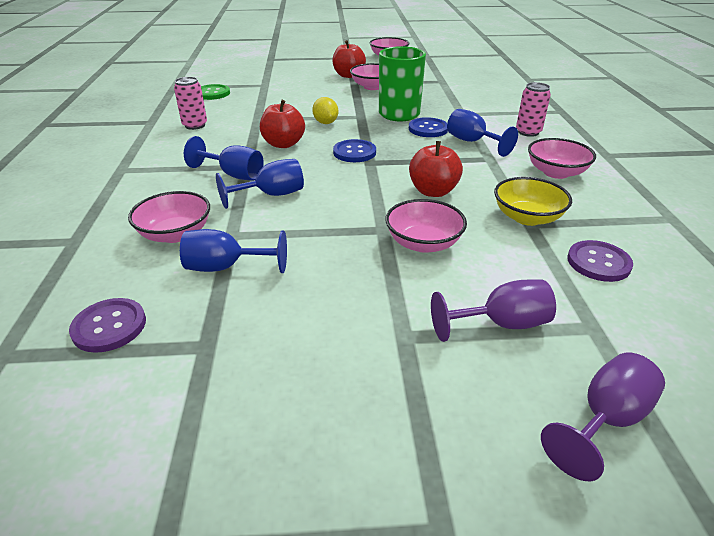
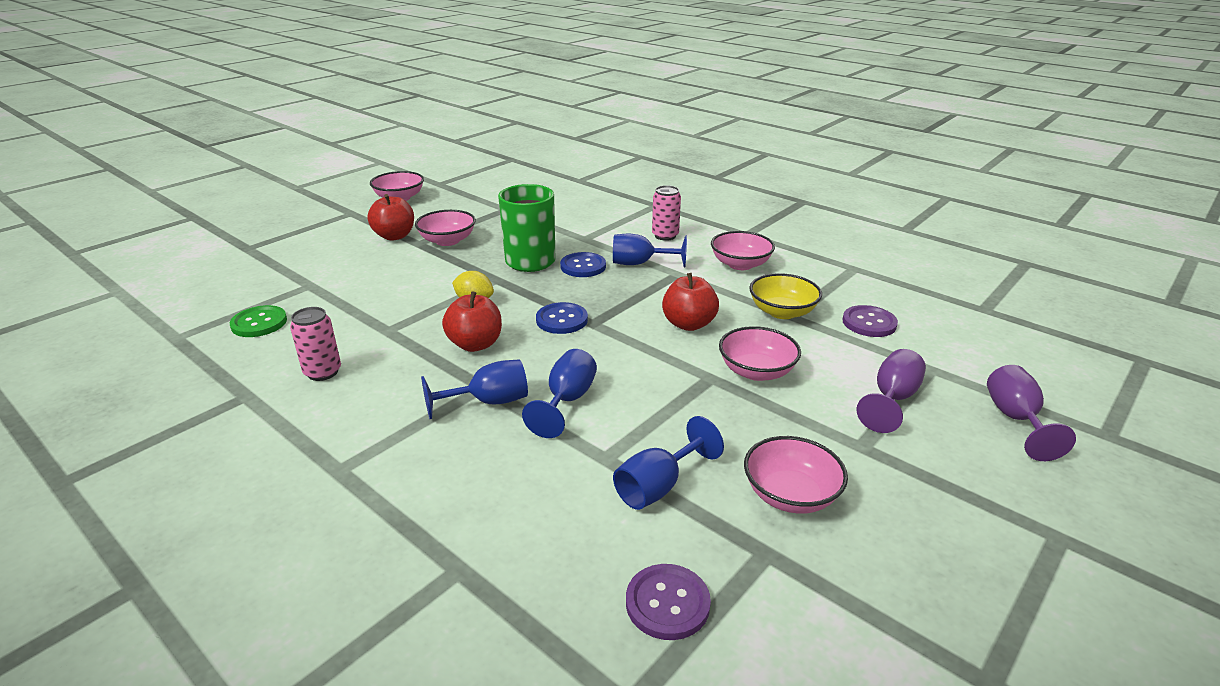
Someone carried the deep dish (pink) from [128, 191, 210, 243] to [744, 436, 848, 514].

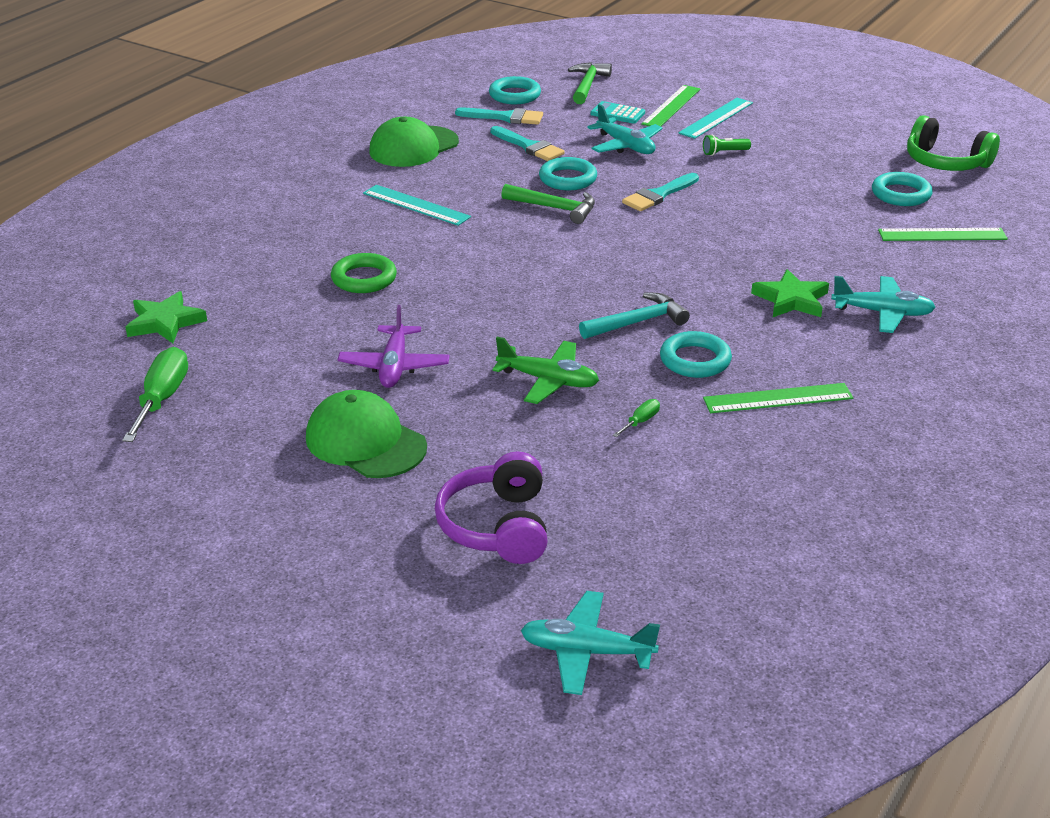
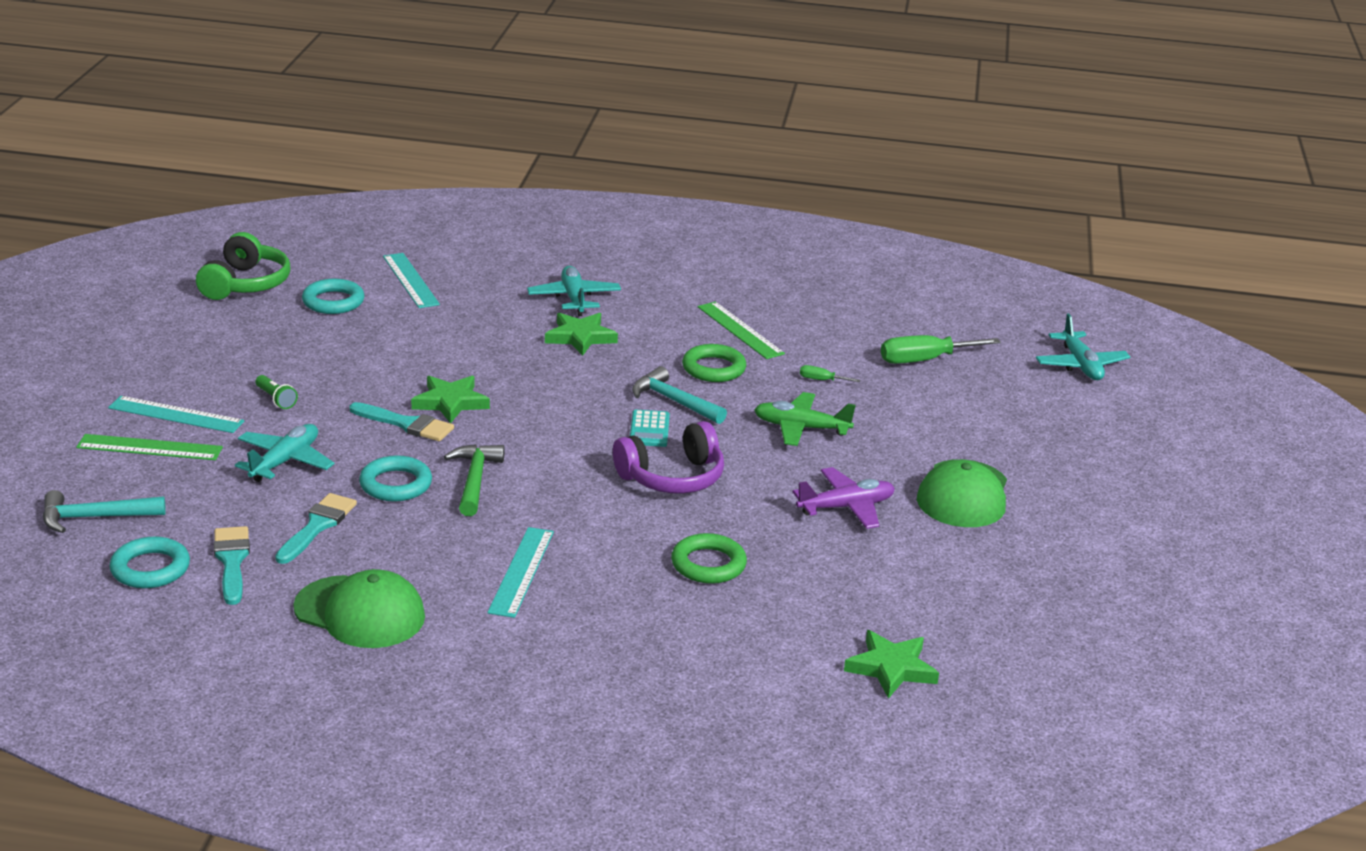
Someone carried the screwdriver (leaf-green) from [122, 347, 188, 442] to [881, 335, 1001, 364].
Someone carried the over-ear headphones (violet) from [435, 452, 547, 564] to [613, 421, 724, 494].
Someone rotated the toy plane (leaf-green) at [492, 337, 599, 404] by 75 degrees counterclockwise.
Someone repainted the hammer (leaf-green) at [568, 62, 612, 104], which became the hammer (aqua) at [43, 490, 165, 533].
Someone carried the adding machine (aqua) from [590, 101, 645, 124] to [630, 410, 670, 447].
Someone repainted the hoop (aqua) at [660, 331, 732, 378], which became the hoop (leaf-green) at [682, 344, 746, 382].
Someone repainted the measuring stick (leaf-green) at [878, 228, 1008, 241], which became the measuring stick (aqua) at [383, 253, 440, 308].
Someone put down the star (leaf-green) at [411, 376, 490, 423].

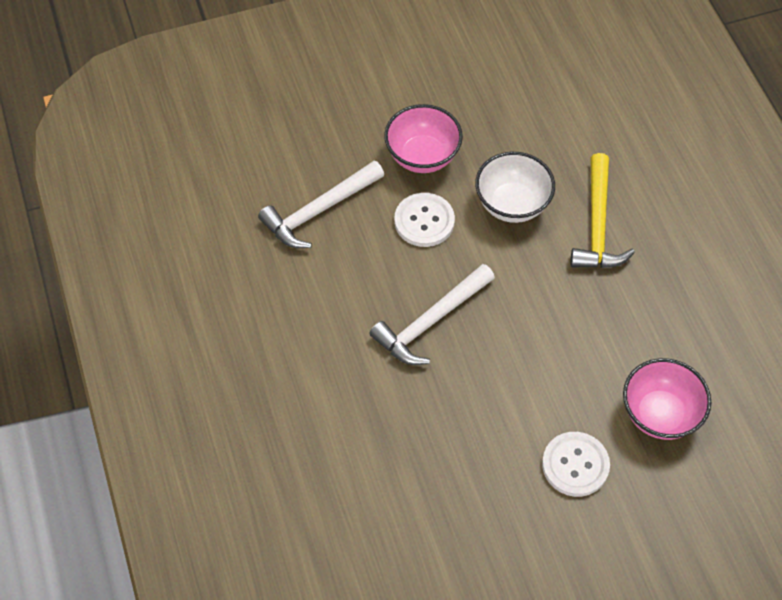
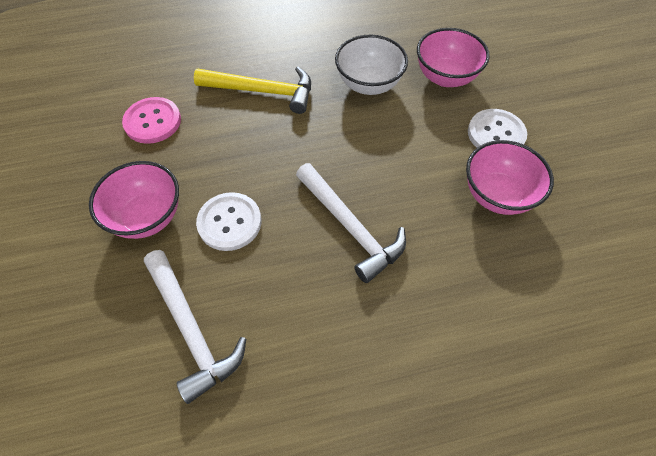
Someone carried the deep dish (pure white) from [475, 152, 555, 223] to [335, 35, 408, 95].
Someone put down the sewing button (pink) at [122, 97, 181, 144].
Someone put down the deep dish (pink) at [466, 140, 554, 215].

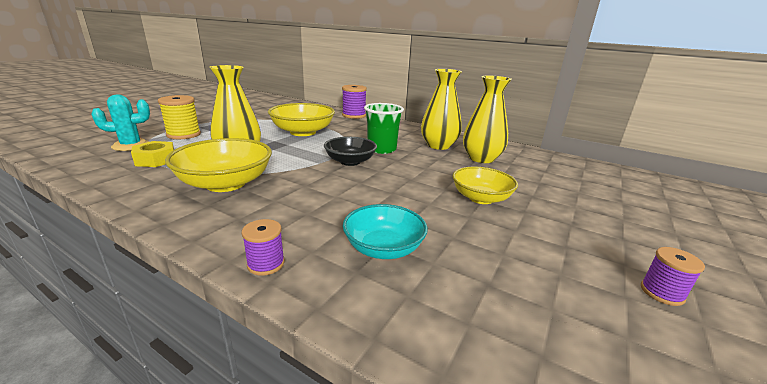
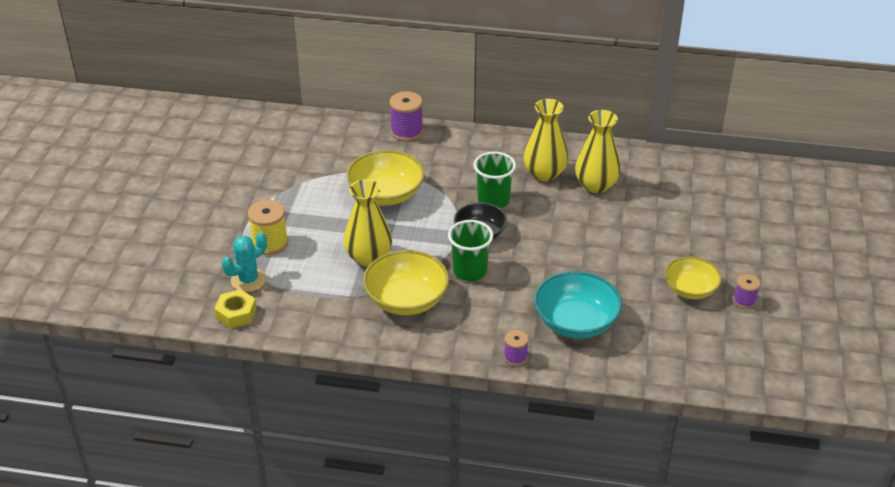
Someone carried the hexagon nut (golden) from [131, 141, 174, 167] to [214, 289, 257, 328].
Someone scaled the deep dish (aqua) at [343, 204, 428, 259] by 1.51.
Someone carried the deep dish (golden) from [452, 167, 518, 204] to [665, 257, 722, 299].
Someone put down the cup (leaf-green) at [448, 220, 493, 281].

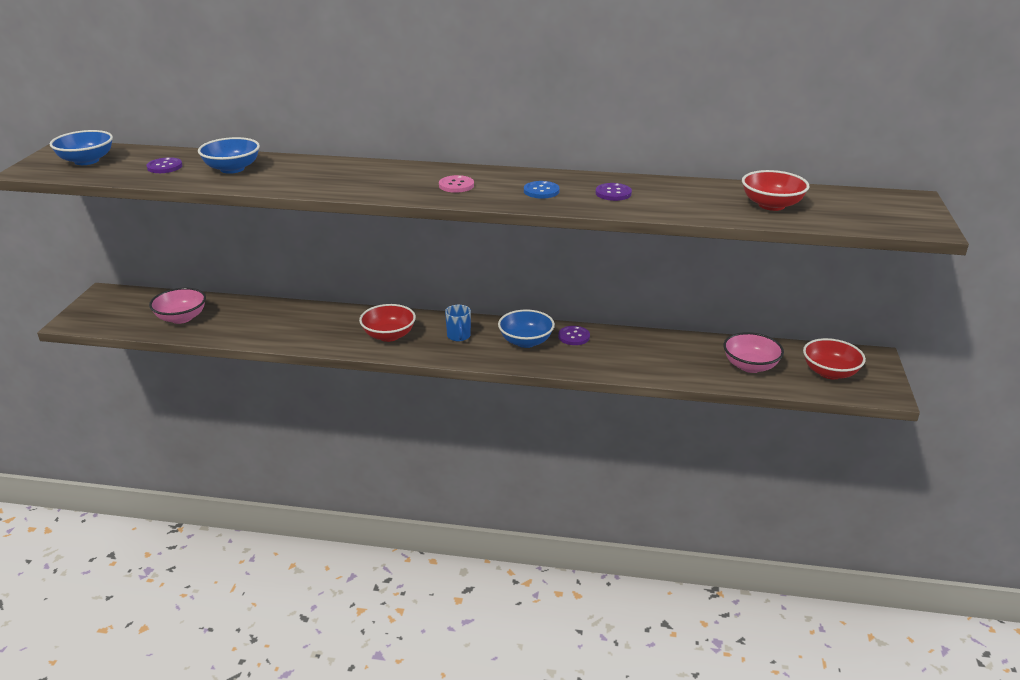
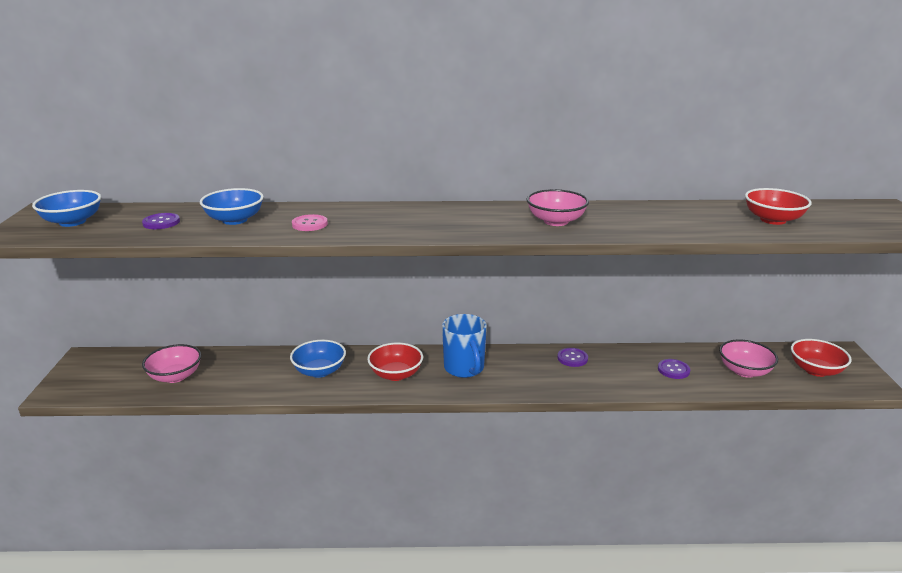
Someone carried the sewing button (pink) from [439, 175, 474, 193] to [292, 214, 328, 231].
Someone scaled the coffee mug (cobalt) at [445, 305, 471, 341] by 1.75.
Someone carried the deep dish (cobalt) from [498, 309, 555, 348] to [290, 340, 346, 378].
Someone swapped the sewing button (cobalt) at [524, 181, 560, 198] for the deep dish (pink) at [527, 189, 589, 226].
Someone carried the sewing button (violet) from [595, 183, 632, 201] to [658, 359, 690, 379].

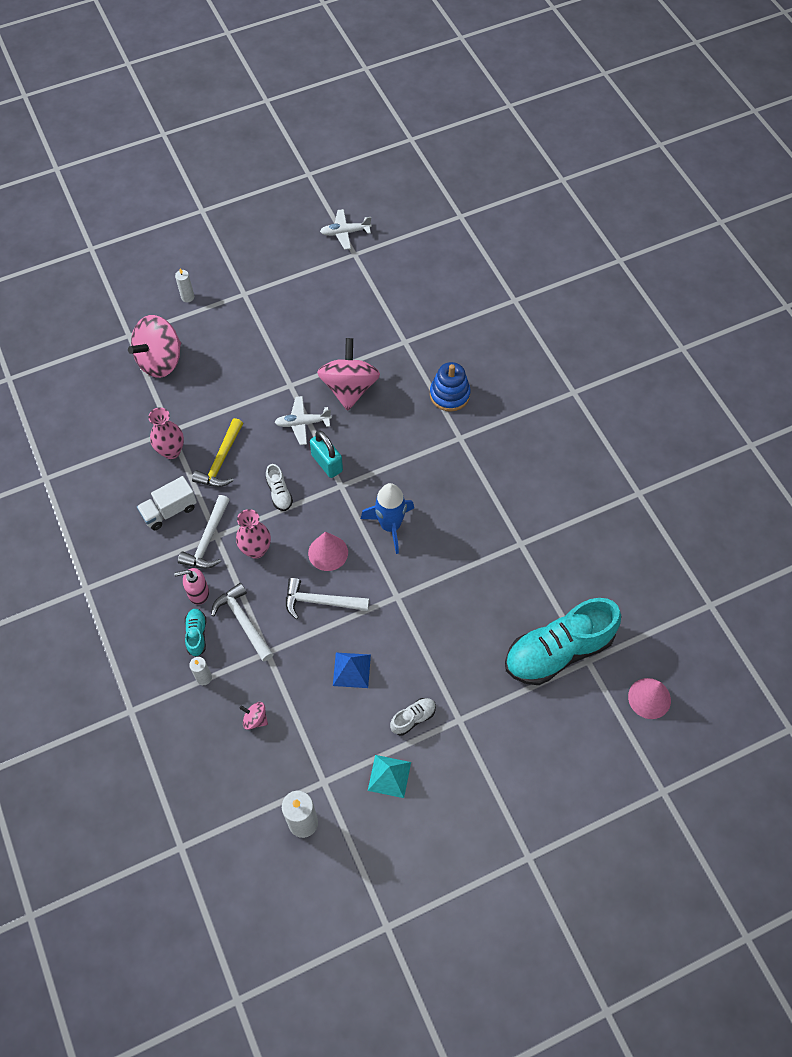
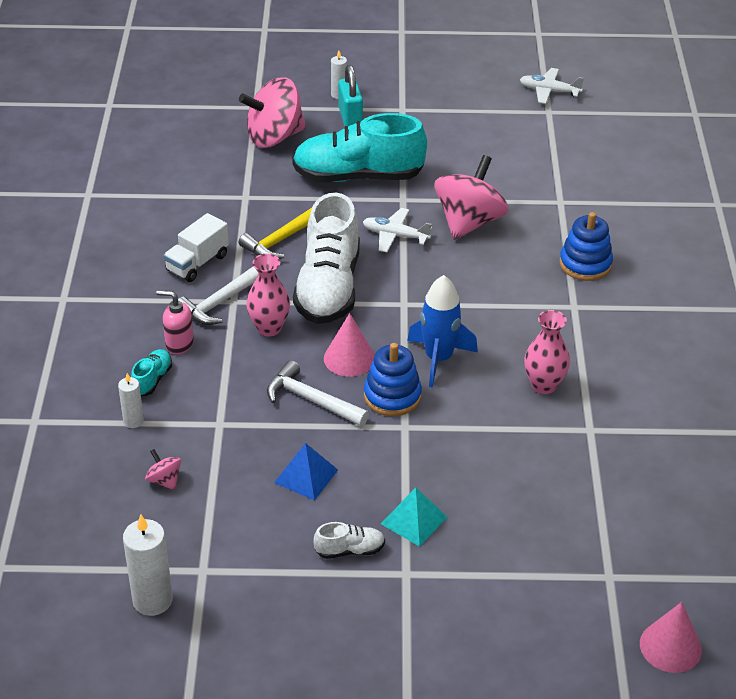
Someone rotated the toy truck (pure white) at [137, 476, 197, 530] by 45 degrees counterclockwise.
Someone carried the vase (pink) from [148, 407, 184, 459] to [524, 310, 570, 394].
Someone took away the hammer (pure white) at [211, 583, 274, 662].
Someone scaled the sneaker (pure white) at [266, 464, 293, 511] by 2.39.
Someone carried the small lock (aqua) from [310, 430, 343, 478] to [338, 65, 363, 126].
Someone carried the pyramid shape (aqua) from [368, 755, 411, 798] to [381, 487, 447, 547].
Someone carried the sneaker (aqua) from [505, 598, 621, 685] to [292, 113, 427, 182].
Someone put down the stacking rings (cobalt) at [364, 343, 422, 416].

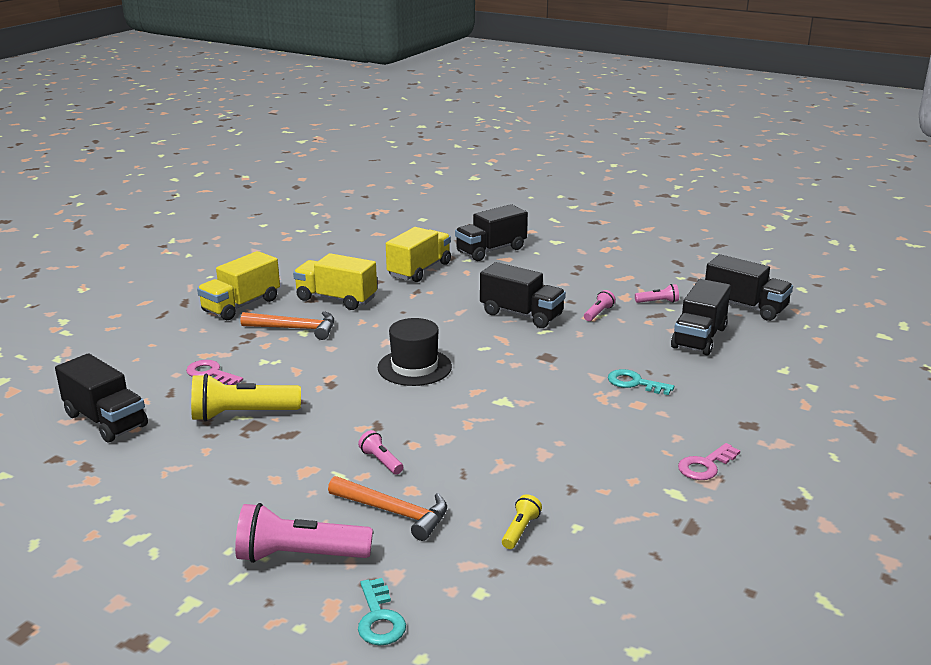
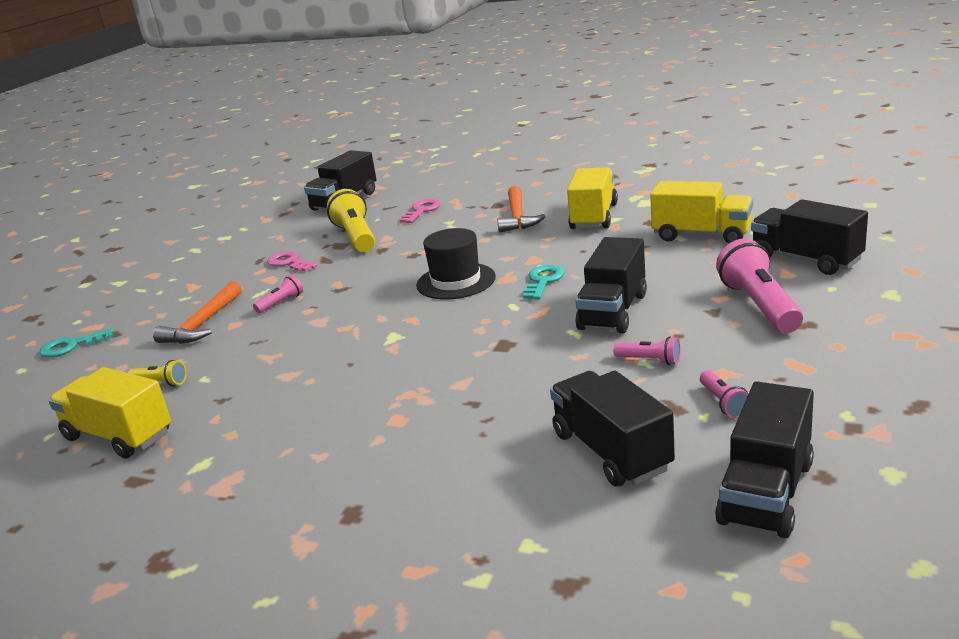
Someone carried the toy truck (golden) from [197, 251, 280, 320] to [49, 367, 171, 459].
Someone carried the torch (pink) from [235, 503, 373, 563] to [716, 238, 803, 333].
Someone carried the door key (aqua) from [608, 369, 674, 395] to [523, 265, 565, 299].
Someone rotated the toy truck (black) at [671, 279, 731, 355] by 45 degrees clockwise.
Someone carried the door key (pink) from [678, 443, 740, 480] to [267, 251, 318, 272].

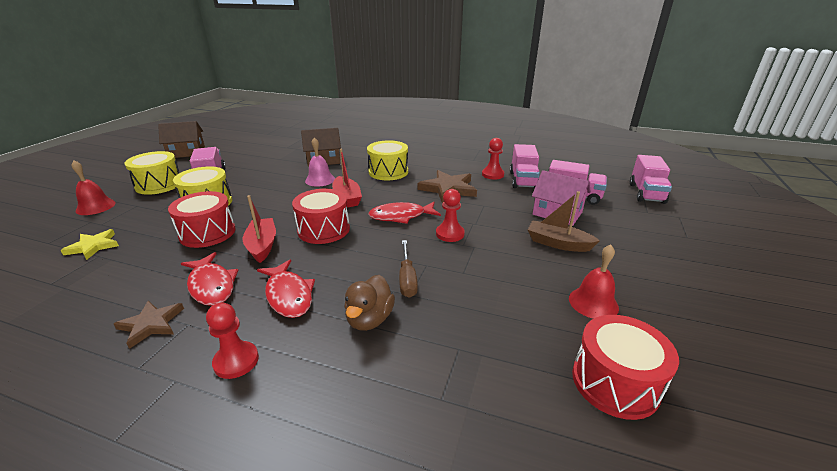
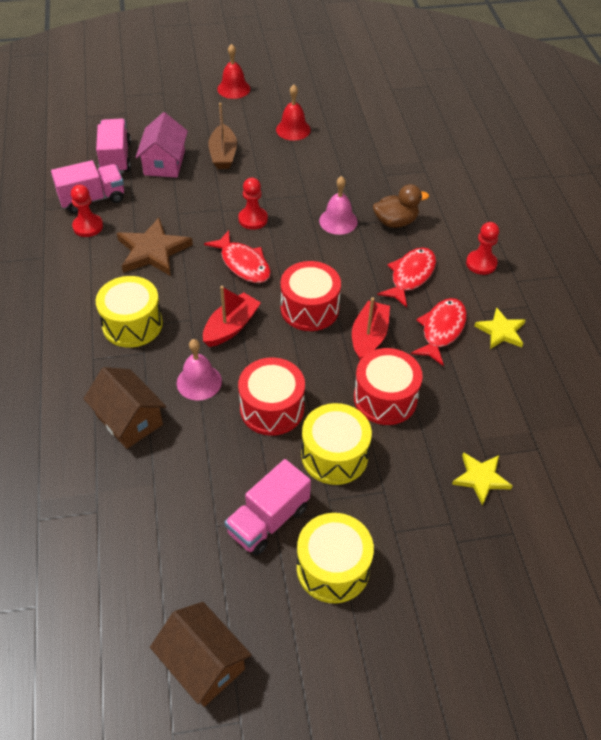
Someone carried the bell (crimson) from [72, 160, 116, 215] to [217, 44, 251, 99].
Someone repainted the star (russet) at [114, 301, 184, 349], which became the star (golden) at [474, 307, 526, 349].
Someone rotated the toy boat (crimson) at [243, 195, 276, 263] by 150 degrees clockwise.
Someone swapped the screwdriver (russet) at [399, 240, 418, 298] for the bell (pink) at [319, 176, 358, 235].
Someone carried the toy drum (crimson) from [572, 315, 679, 420] to [238, 357, 305, 436].
Someone took away the toy truck (pink) at [630, 155, 672, 204].

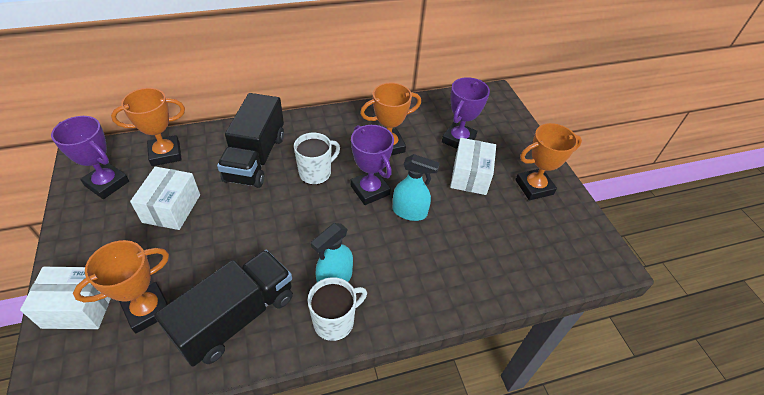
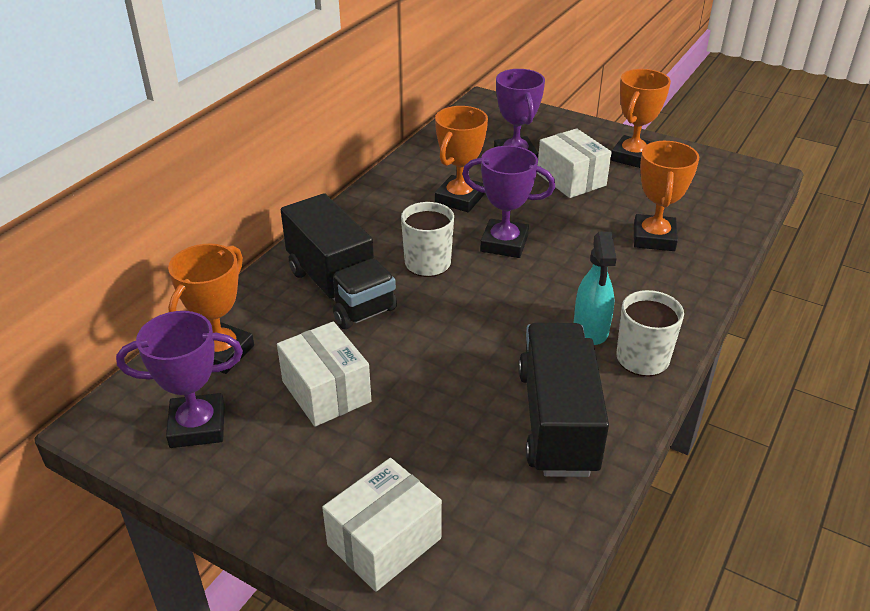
Someone carried the trophy (orange-coloured) from [73, 240, 169, 333] to [634, 141, 699, 251].
Someone took away the spray cleaner (aqua) at [393, 154, 440, 221].

